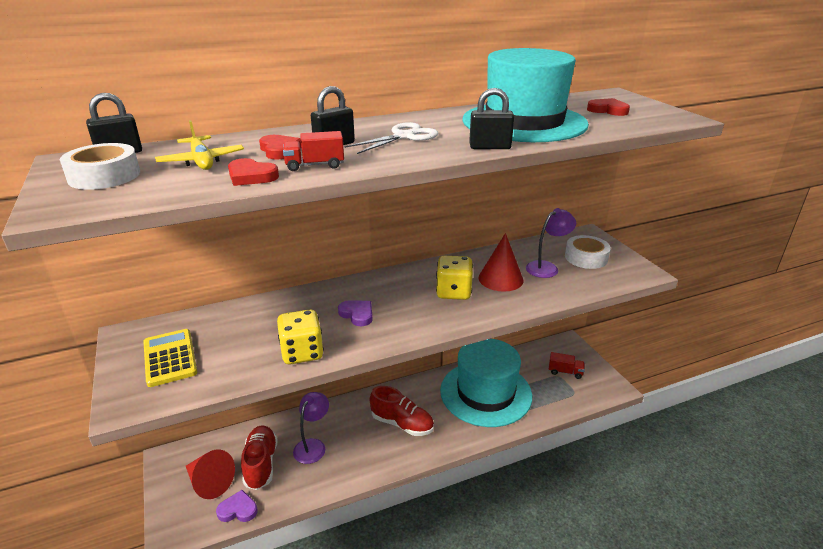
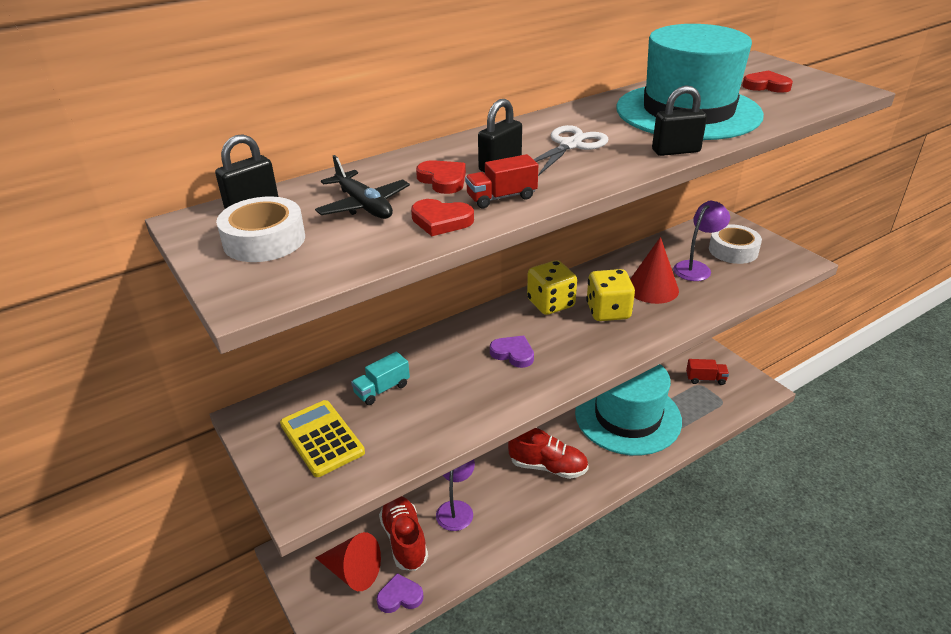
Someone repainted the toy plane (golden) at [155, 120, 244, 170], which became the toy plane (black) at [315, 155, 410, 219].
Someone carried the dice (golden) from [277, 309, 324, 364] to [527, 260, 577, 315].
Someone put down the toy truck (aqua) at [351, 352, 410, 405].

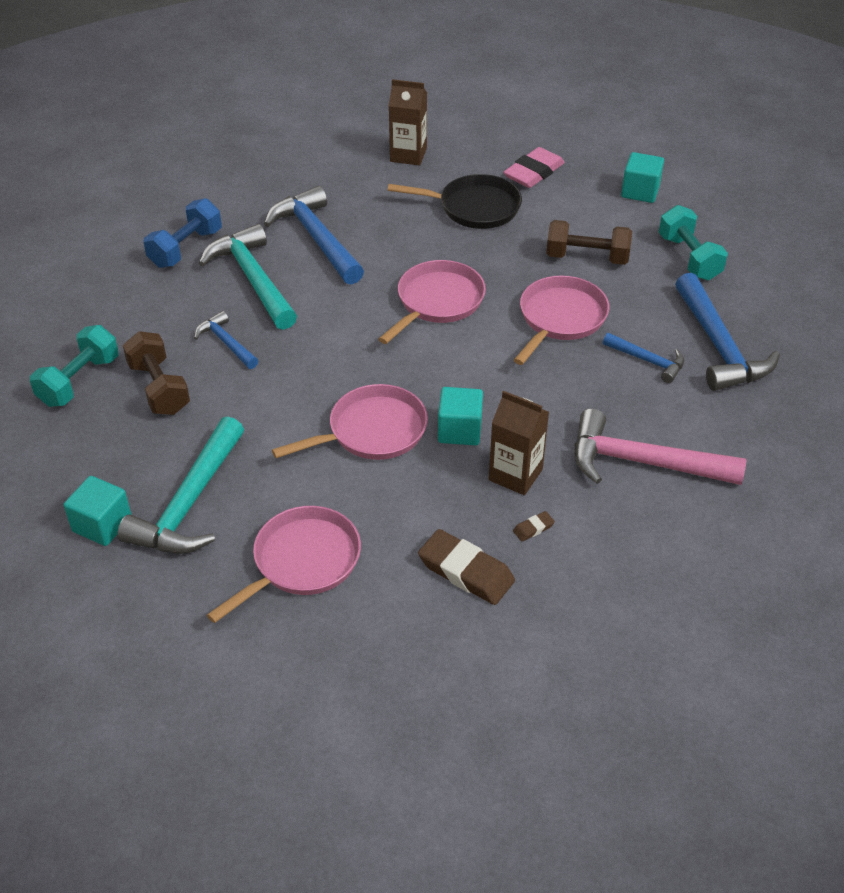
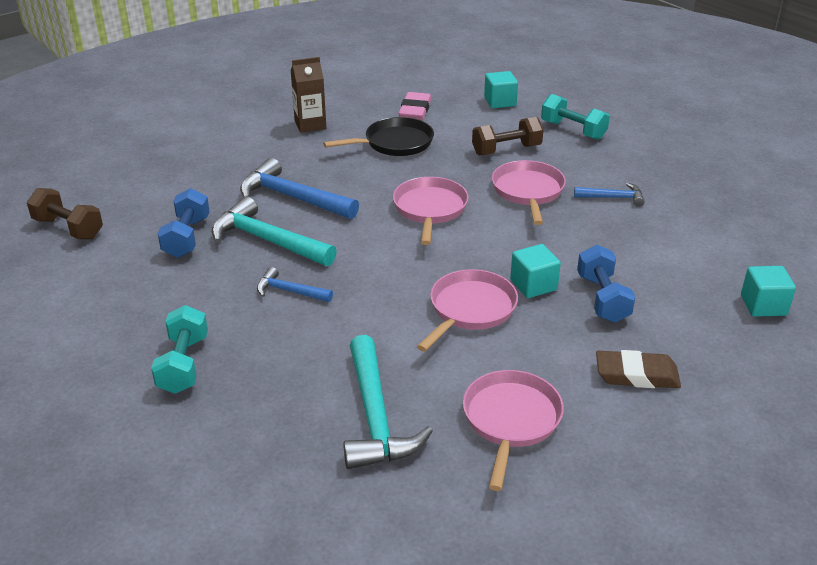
Someone carried the solid cube (aqua) from [64, 476, 132, 546] to [741, 266, 796, 317].
Someone carried the free weight (russet) from [123, 331, 190, 415] to [27, 188, 103, 239].
Someone swapped the juice carton (russet) at [489, 391, 549, 495] for the free weight (cobalt) at [577, 245, 635, 323].
Someone took away the eraser (russet) at [513, 511, 555, 541].
Someone took away the hammer (pink) at [575, 408, 746, 485].
Someone took away the hammer (cobalt) at [675, 273, 780, 391].

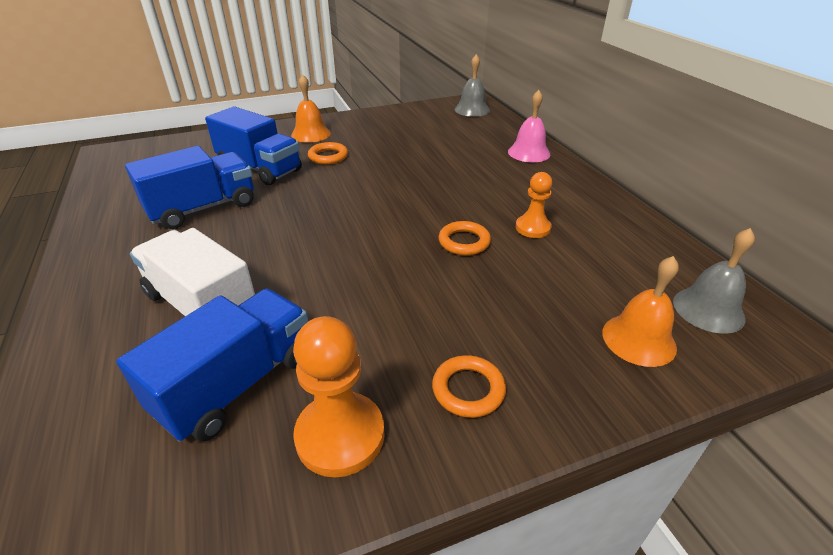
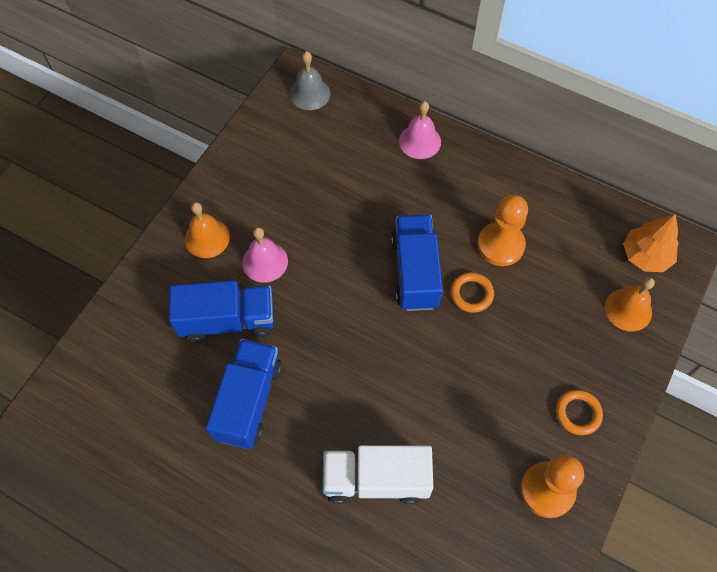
Someone carried the toy truck (cobalt) from [116, 289, 308, 442] to [391, 214, 443, 311].
Someone swapped the hoop (orange-coloured) at [308, 142, 348, 165] for the bell (pink) at [242, 227, 288, 283].
Someone scaled the pawn (orange-coloured) at [516, 172, 552, 238] by 1.60.
Someone swapped the bell (gray) at [673, 228, 755, 334] for the fir tree (orange-coloured) at [623, 214, 679, 272].

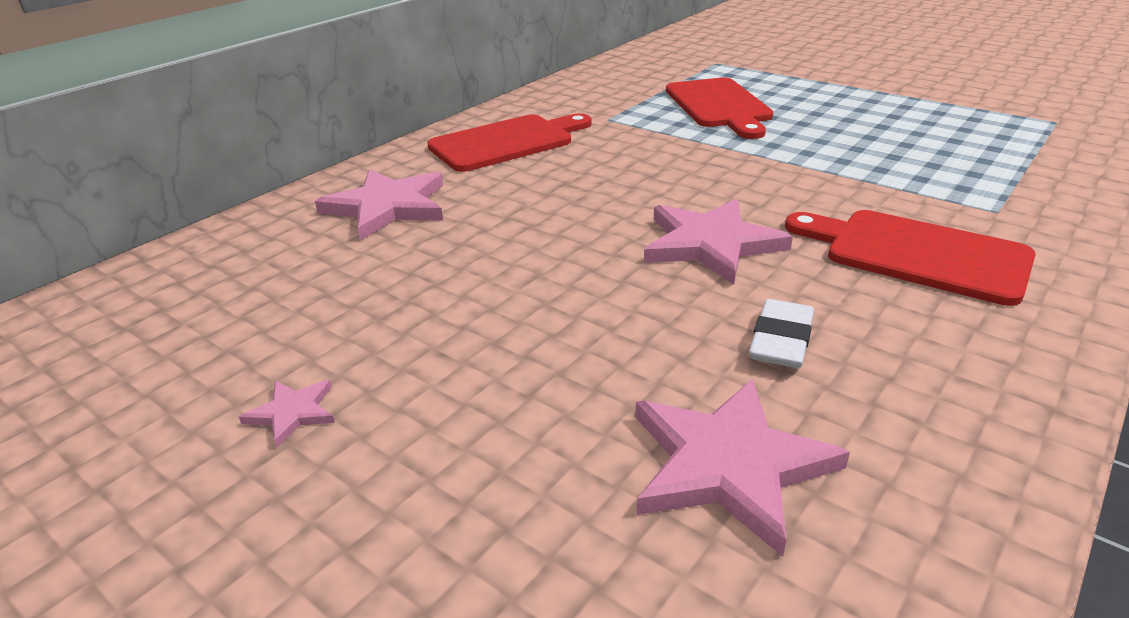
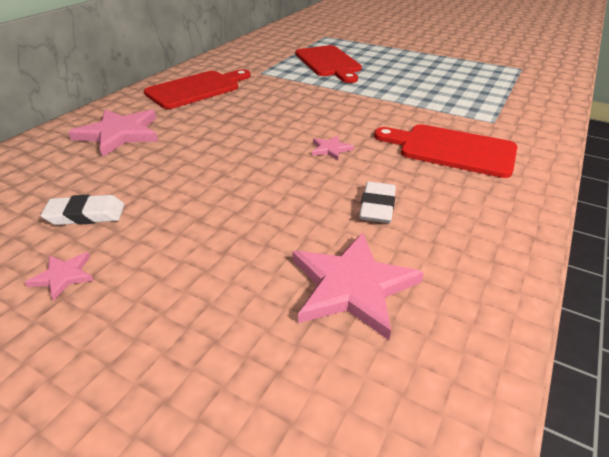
Someone scaled the star (pink) at [644, 199, 793, 285] by 0.48.
Someone put down the eraser (pure white) at [41, 195, 125, 225].

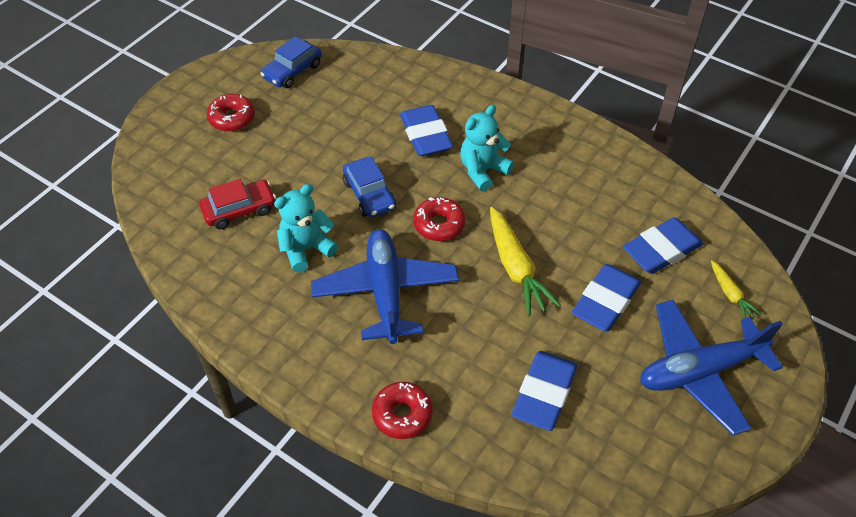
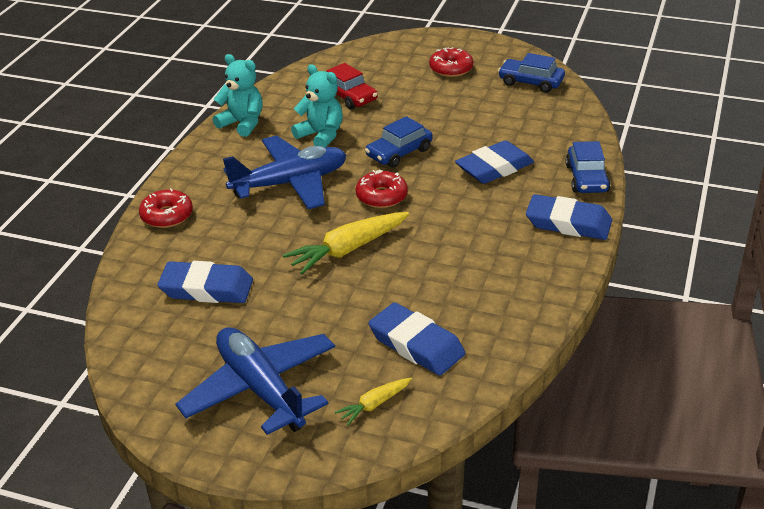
Someone carried the teddy bear (aqua) from [460, 105, 514, 192] to [213, 54, 263, 137].
Someone carried the eraser (cobalt) from [572, 264, 641, 331] to [526, 194, 612, 240].
Someone put down the car (cobalt) at [565, 141, 611, 193].

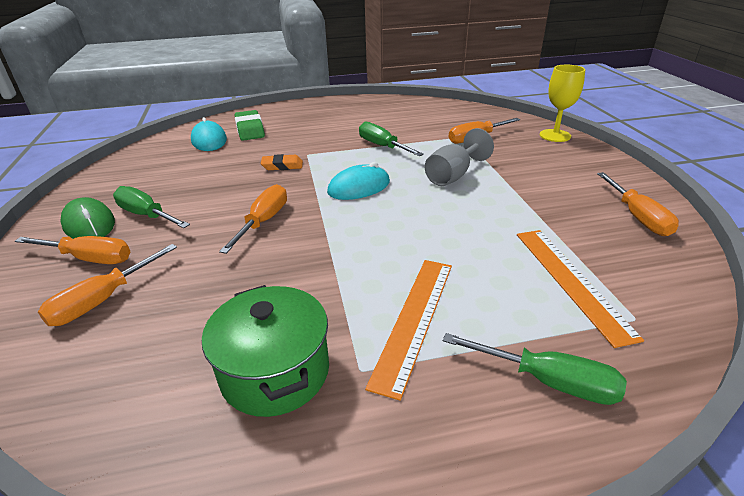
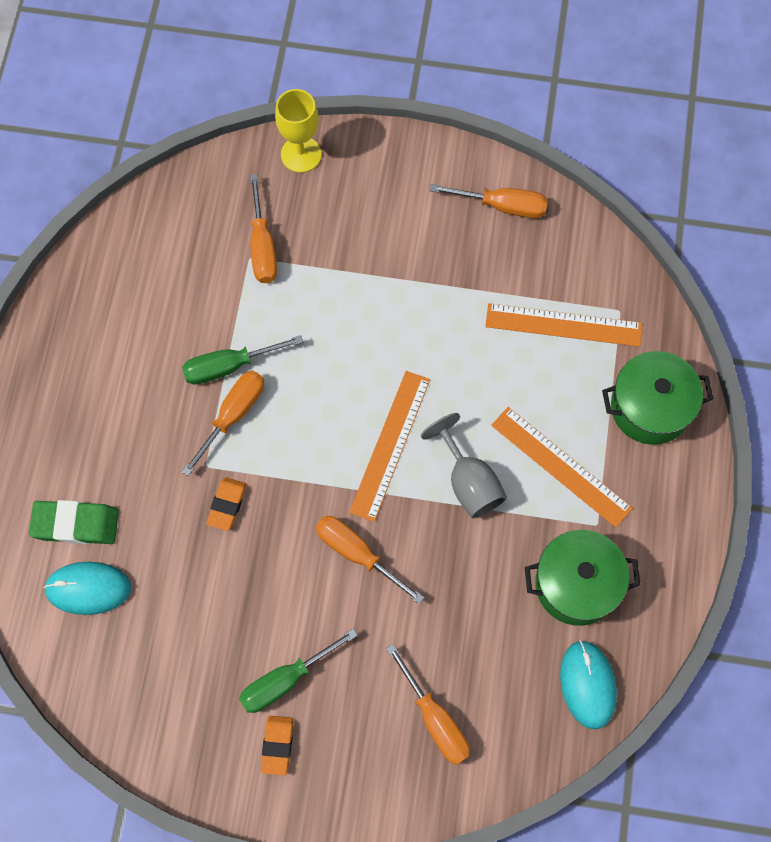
Someone carried the screwdriver (orange-coloured) from [15, 236, 130, 264] to [182, 371, 264, 476].
Someone swapped the computer mouse (leaf-green) at [60, 197, 115, 239] for the eraser (orange-coloured) at [261, 716, 294, 776].
Someone carried the computer mouse (aqua) from [327, 162, 390, 200] to [560, 640, 617, 729].
Someone carried the wine glass (gray) from [425, 128, 494, 186] to [421, 413, 507, 519].
Someone swapped the screwdriver (leaf-green) at [443, 333, 627, 405] for the pot (leaf-green) at [602, 351, 713, 445].
Someone put down the measuring stick (orange-coloured) at [349, 371, 430, 522].

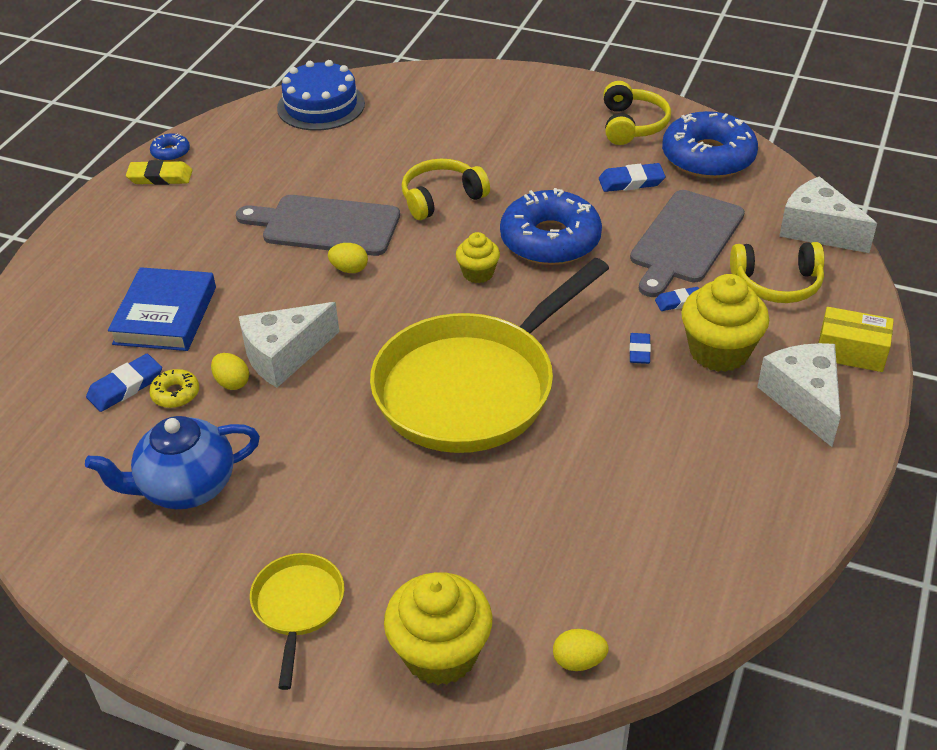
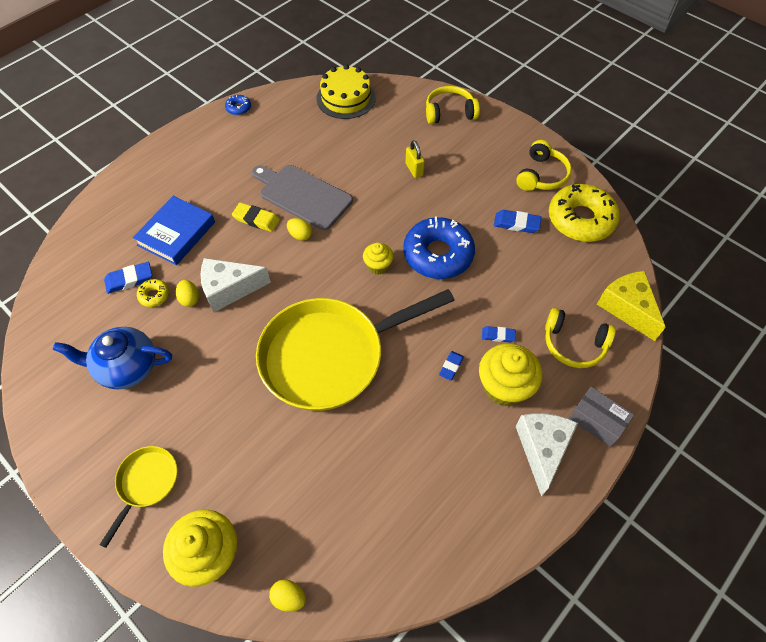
Someone carried the eraser (golden) from [126, 160, 192, 185] to [232, 202, 280, 232].
Someone repainted the layer cake (cobalt) at [277, 60, 365, 131], which became the layer cake (golden) at [316, 64, 376, 119].
Someone carried the over-ear headphones (golden) from [402, 159, 490, 220] to [426, 86, 480, 124].
Someone took away the chopping board (gray) at [630, 190, 745, 297].
Someone repainted the donut (cobalt) at [662, 111, 758, 178], which became the donut (golden) at [549, 184, 620, 242].
Someone repainted the piece of cheese (pure white) at [779, 176, 877, 253], which became the piece of cheese (golden) at [597, 271, 666, 341].
Someone repainted the parcel (golden) at [818, 307, 894, 372], which became the parcel (gray) at [569, 387, 634, 447].
Someone put down the small lock (golden) at [405, 140, 425, 178].

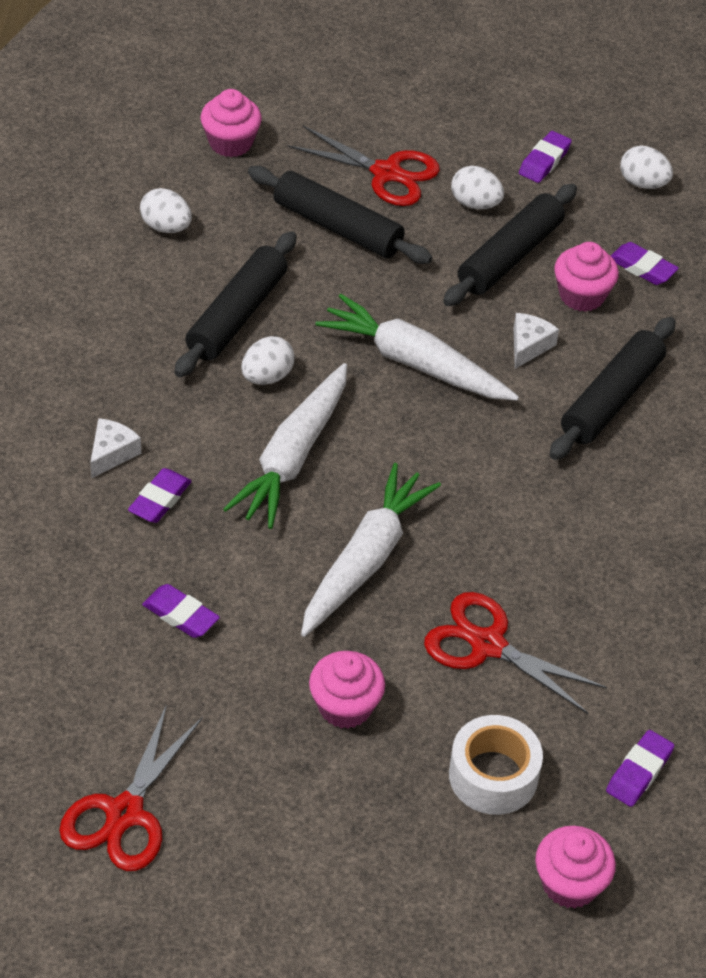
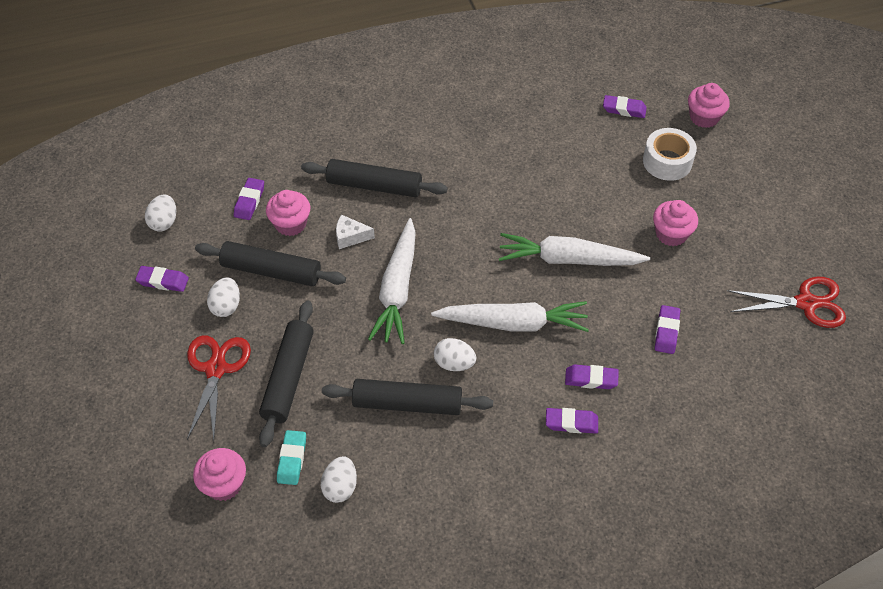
Someone swapped the piece of cheese (pure white) at [90, 418, 141, 479] for the eraser (violet) at [546, 408, 598, 434].
Someone took away the scissors (crimson) at [424, 592, 607, 714].
Someone put down the eraser (aqua) at [277, 430, 306, 485].

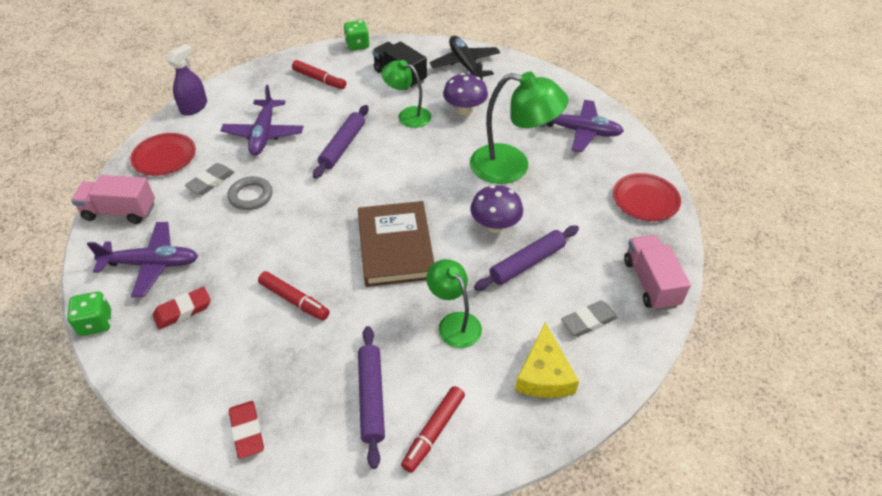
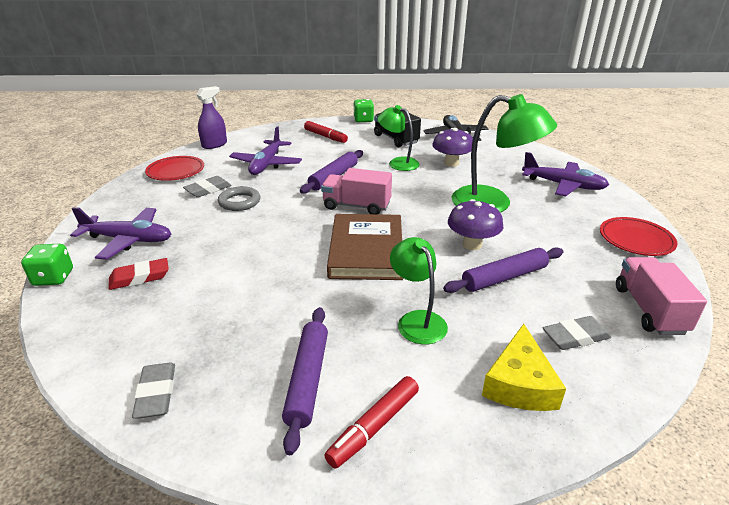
Someone carried the toy truck (pink) from [71, 175, 155, 224] to [321, 168, 392, 214].
Someone repainted the eraser (crimson) at [229, 401, 264, 459], which became the eraser (gray) at [132, 362, 175, 419].
Someone took away the felt pen (crimson) at [258, 271, 330, 321].

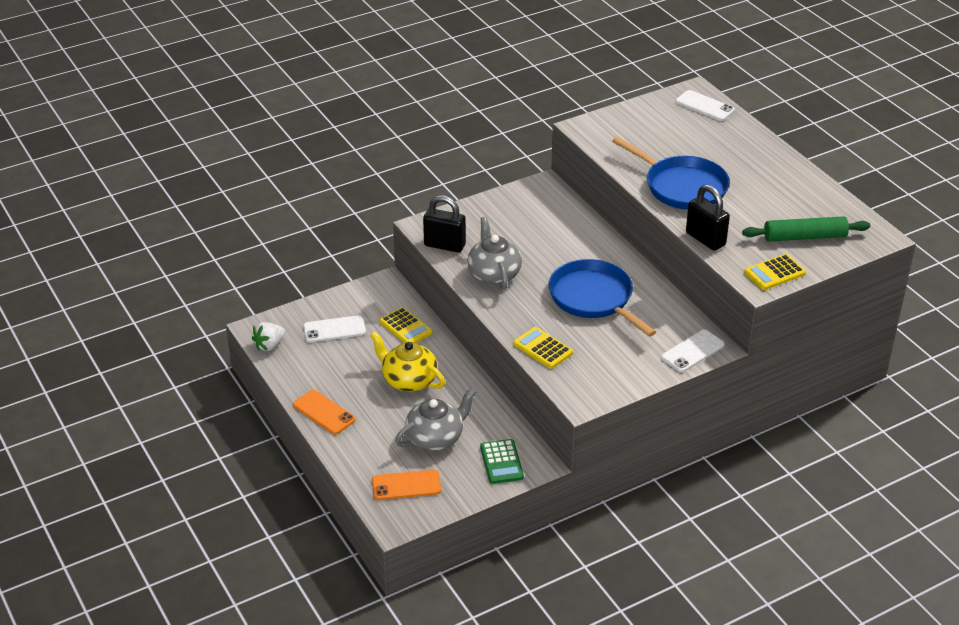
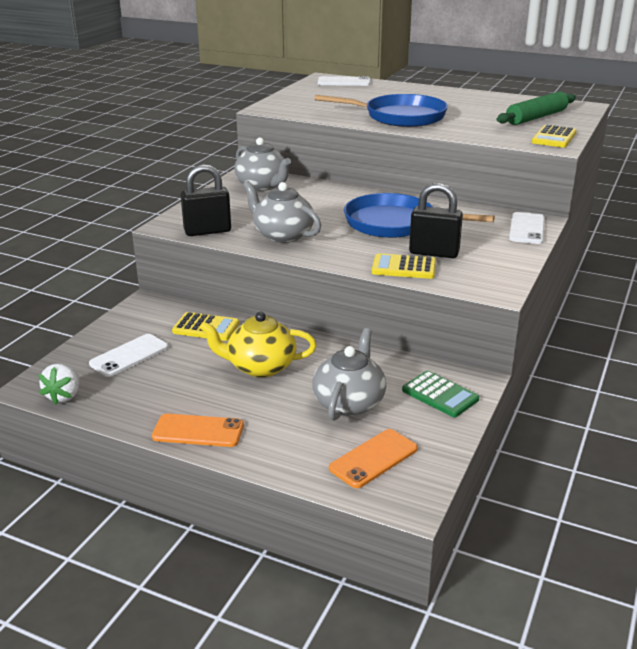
Someone carried the small lock (black) from [686, 184, 730, 251] to [409, 183, 463, 258].
Someone put down the tea pot (gray) at [234, 138, 291, 191].

